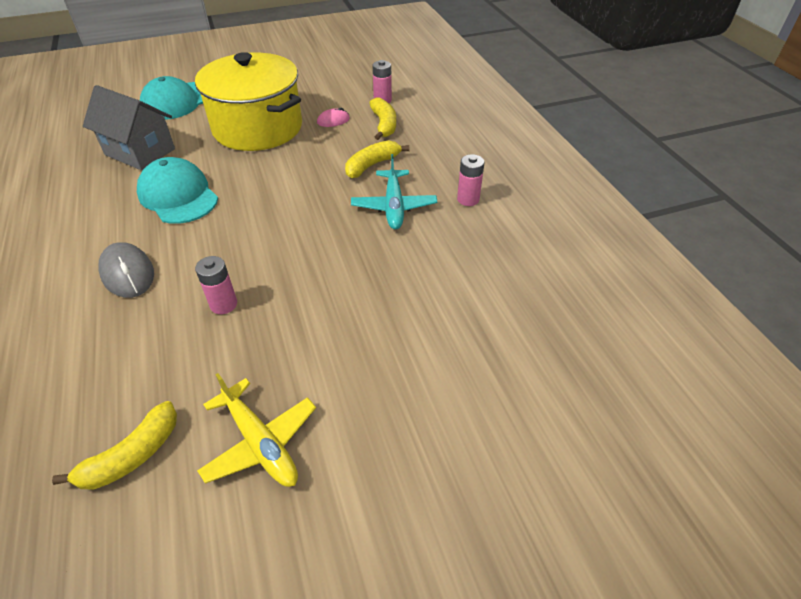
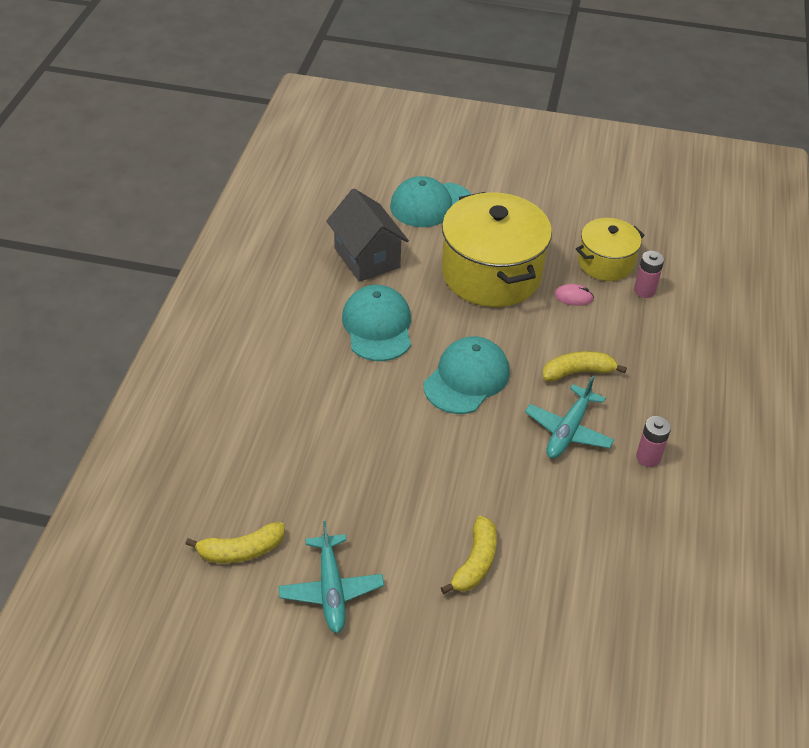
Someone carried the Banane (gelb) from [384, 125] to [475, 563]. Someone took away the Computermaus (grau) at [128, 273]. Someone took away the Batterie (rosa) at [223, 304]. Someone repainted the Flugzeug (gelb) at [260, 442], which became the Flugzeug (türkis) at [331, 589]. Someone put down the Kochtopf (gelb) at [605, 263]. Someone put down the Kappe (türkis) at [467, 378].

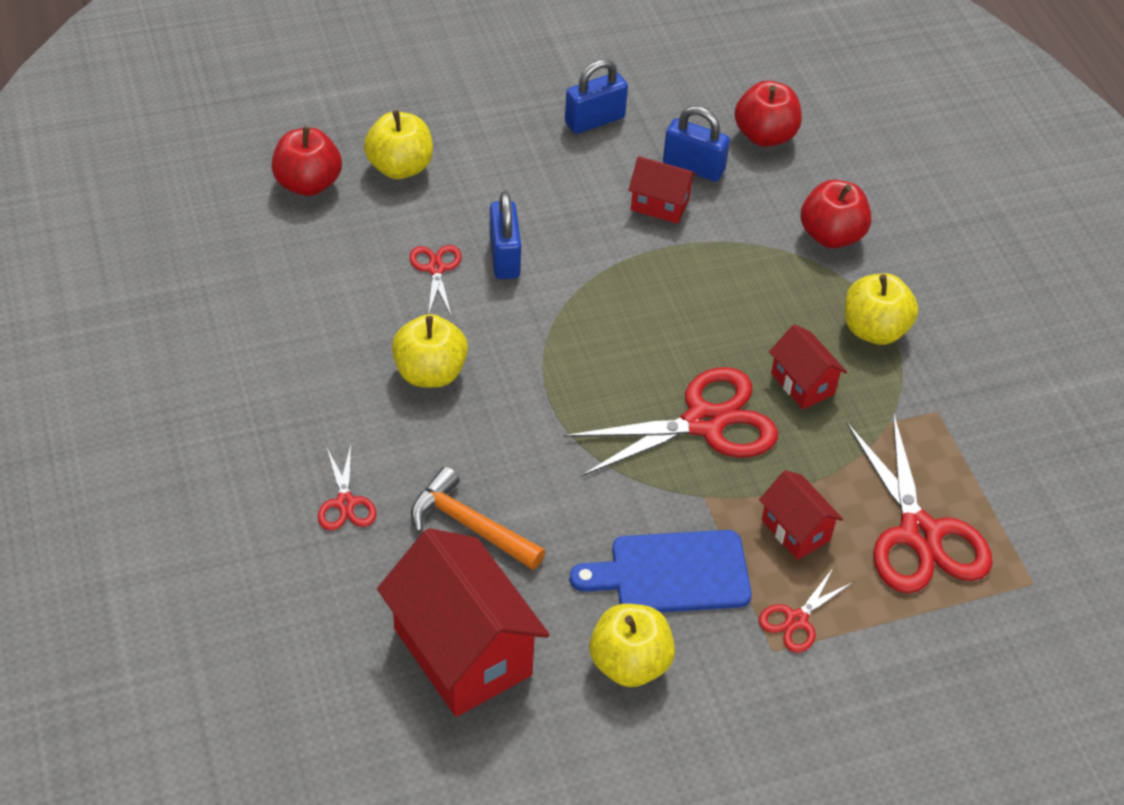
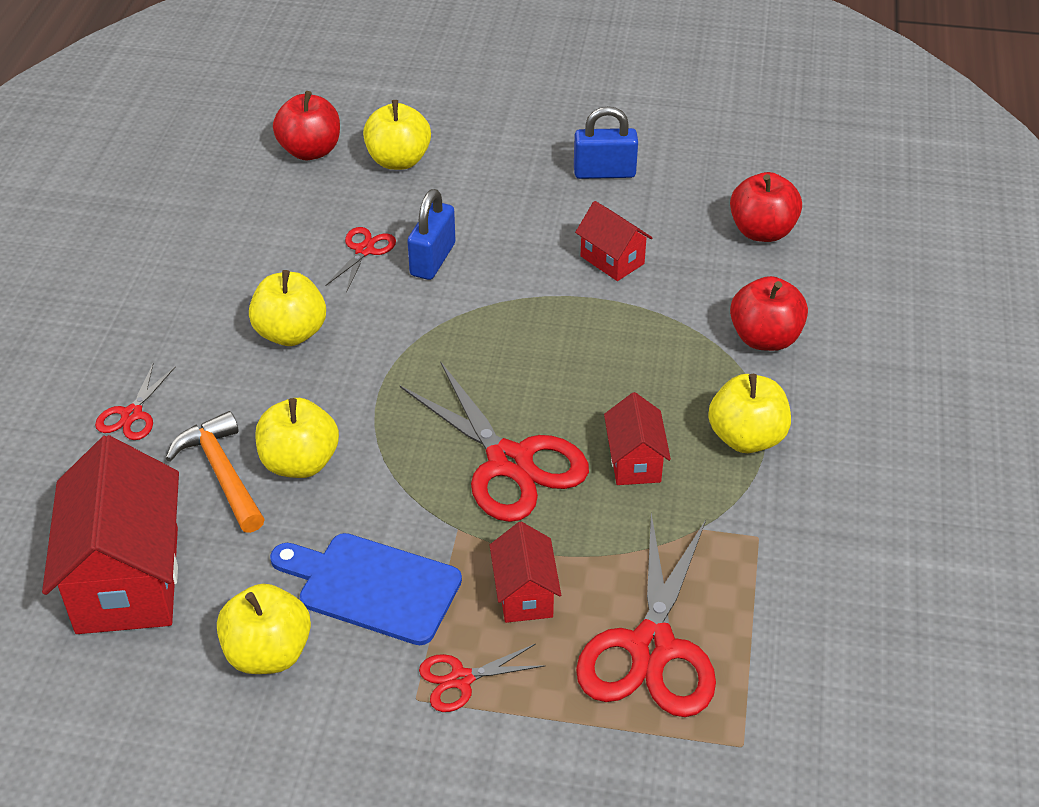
Someone took away the Vorhängeschloss (blau) at [693, 167]. Someone rotated the Schere (rot) at [705, 422] by 45 degrees clockwise. Someone put down the Apfel (gelb) at [300, 462].

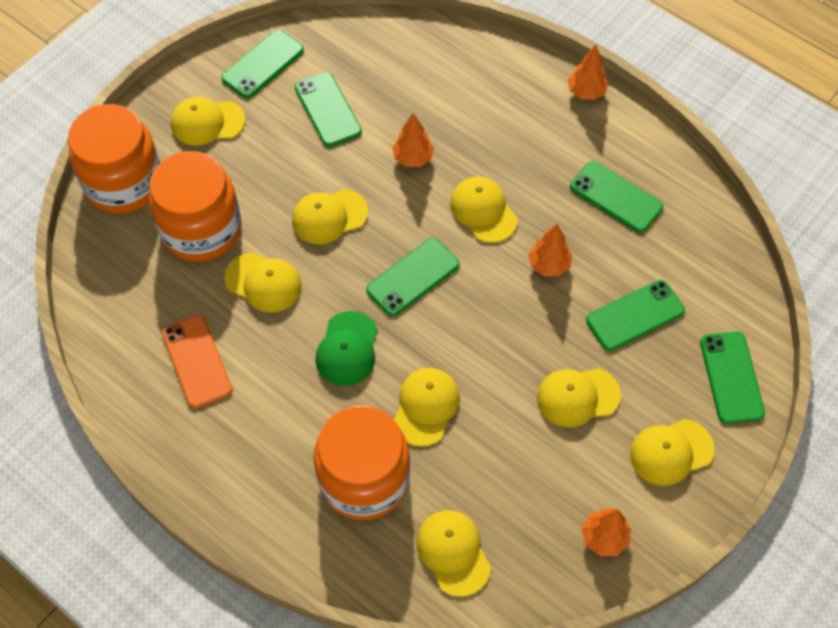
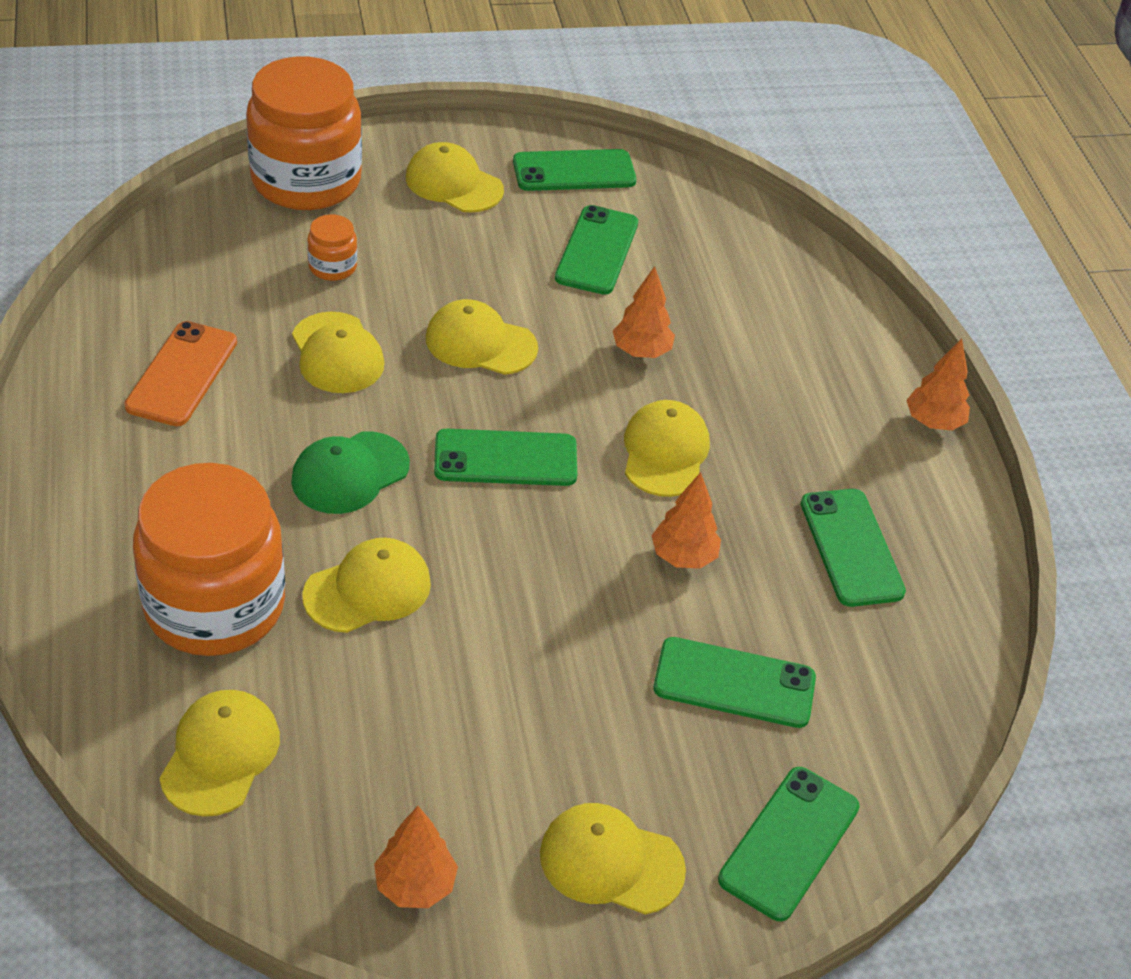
Someone scaled the Einmachglas (orange) at [201, 229] by 0.42. Someone took away the Kappe (gelb) at [577, 397].

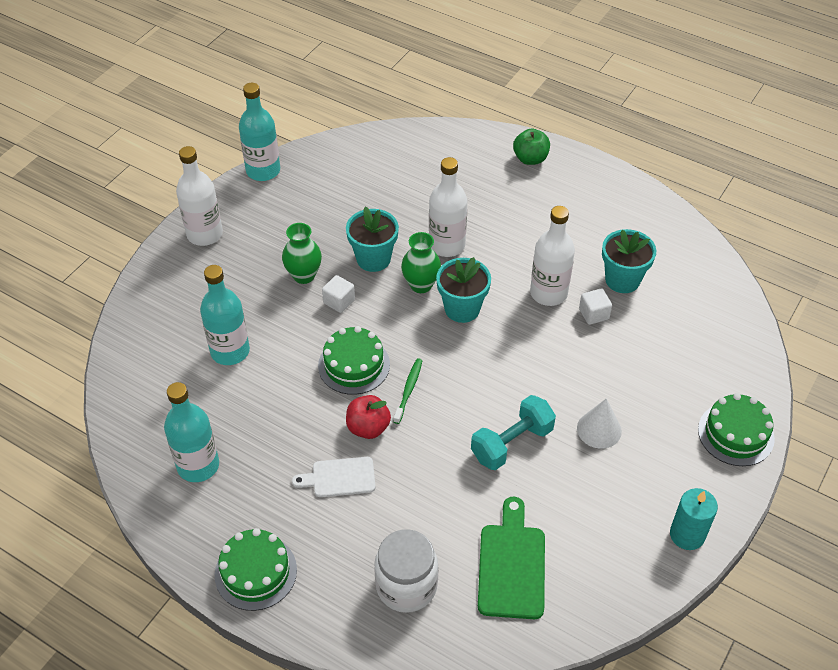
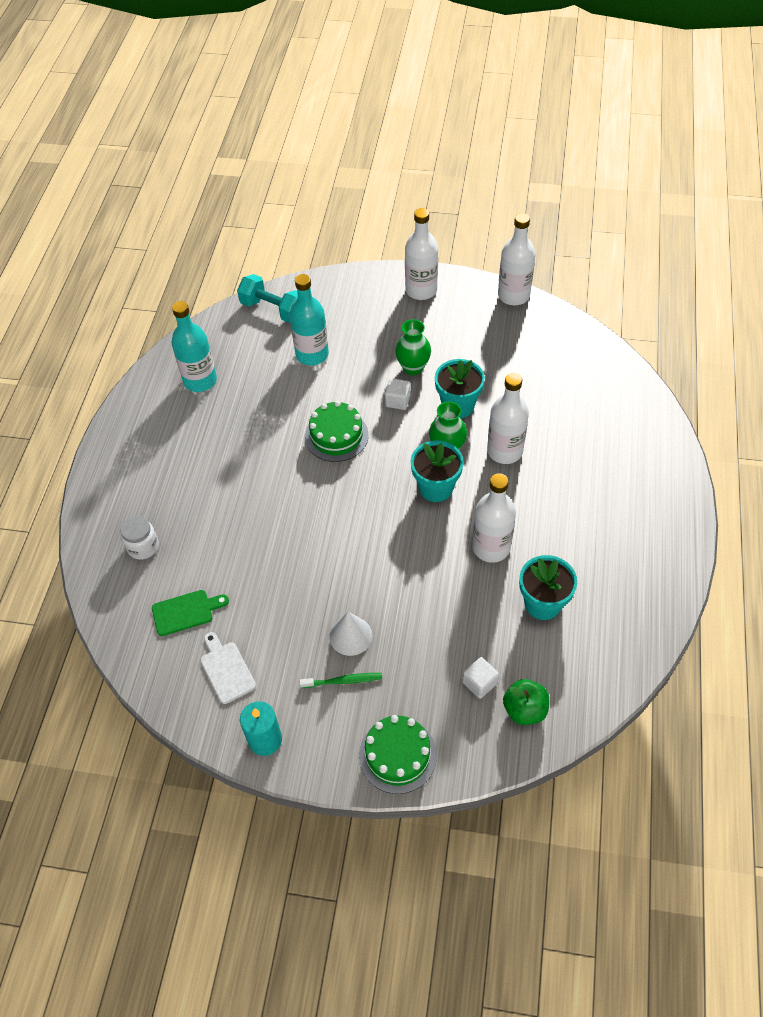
Someone repainted the Flasche (türkis) at [263, 171], which became the Flasche (weiß) at [513, 295]. Someone carried the Apfel (grün) from [530, 159] to [524, 710]. Someone carried the Kubus (weiß) from [593, 314] to [479, 683]. Someone carried the Zahnbürste (grün) from [408, 390] to [343, 681]. Someone took away the Apfel (rot) at [368, 427]. Someone carried the Hantel (türkis) from [512, 443] to [273, 309]. Someone carried the Schneidebrett (weiß) from [339, 477] to [226, 669]. Someone scaled the Schneidebrett (grün) at [512, 565] by 0.66. Someone took away the Kuchen (grün) at [255, 572]. Someone scaled the Einmachglas (weiß) at [406, 586] by 0.64.

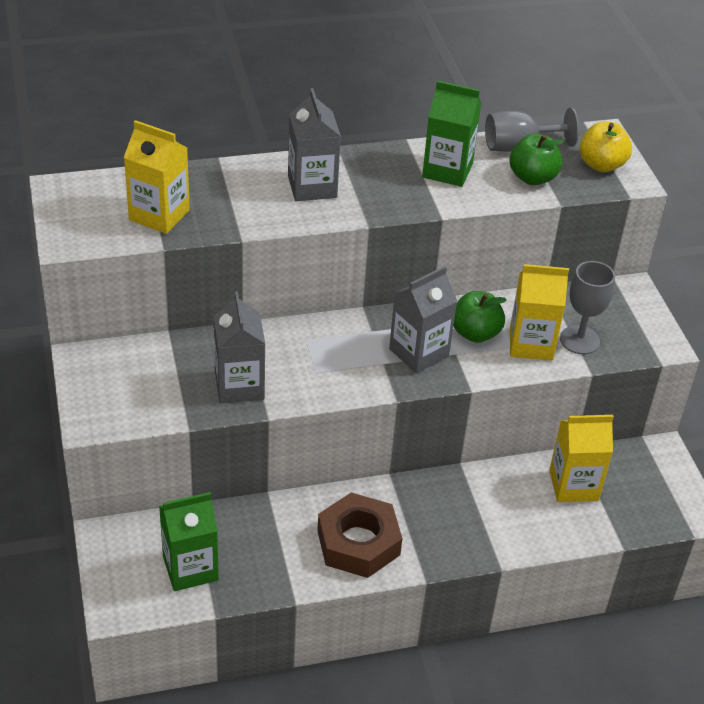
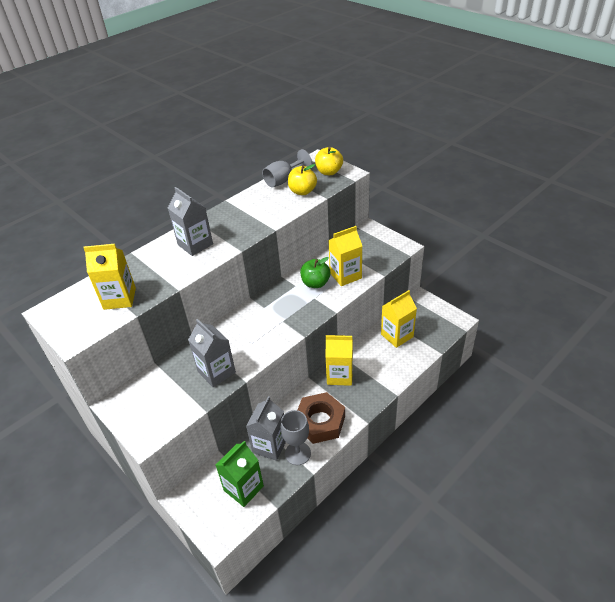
Someone took away the Getränkekarton (grün) at [447, 170]. Someone repainted the Apfel (grün) at [532, 178], which became the Apfel (gelb) at [302, 191]. Someone carried the Kelch (grau) from [579, 340] to [298, 453]. Someone carried the Getränkekarton (grau) from [419, 352] to [270, 445]. Someone put down the Getränkekarton (gelb) at [340, 375].

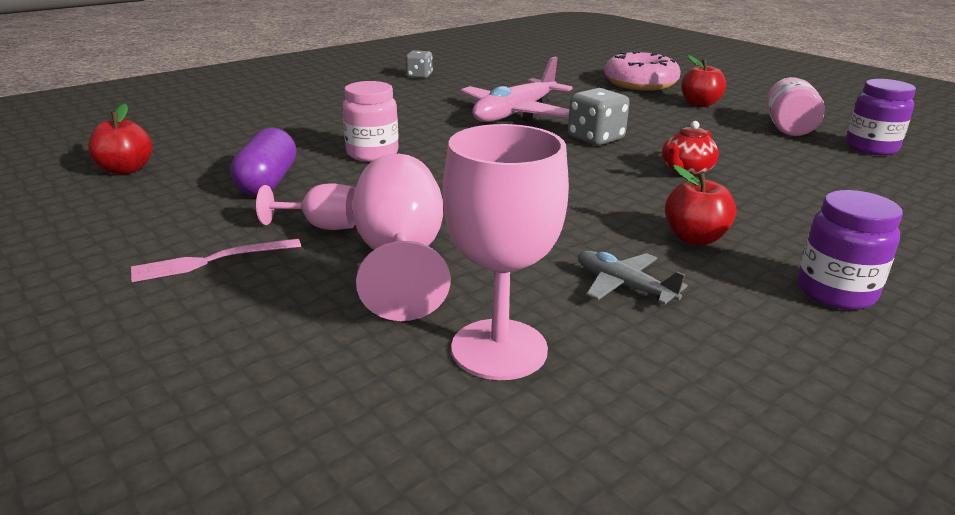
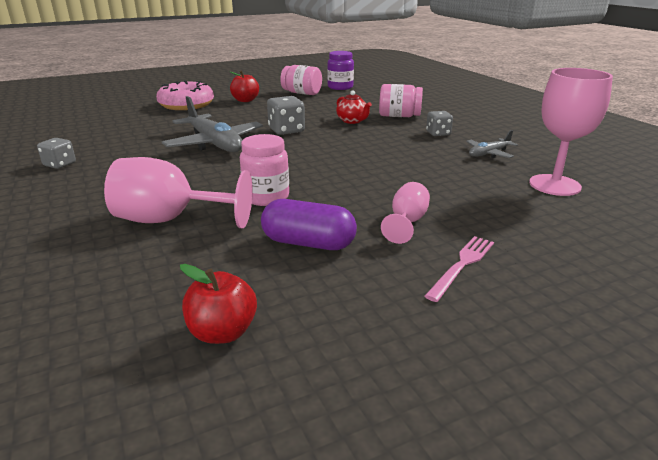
Someone repainted the Flugzeug (rosa) at [515, 114], which became the Flugzeug (grau) at [215, 144]. Someone carried the Kelch (rosa) from [400, 258] to [170, 220]. Someone swapped the Apfel (rot) at [694, 238] for the Spielwürfel (grau) at [438, 133]. Someone took away the Einmachglas (lila) at [835, 292]. Someone rotated the Gabel (rosa) at [212, 260] by 135 degrees counterclockwise. Someone put down the Einmachglas (rosa) at [399, 116].

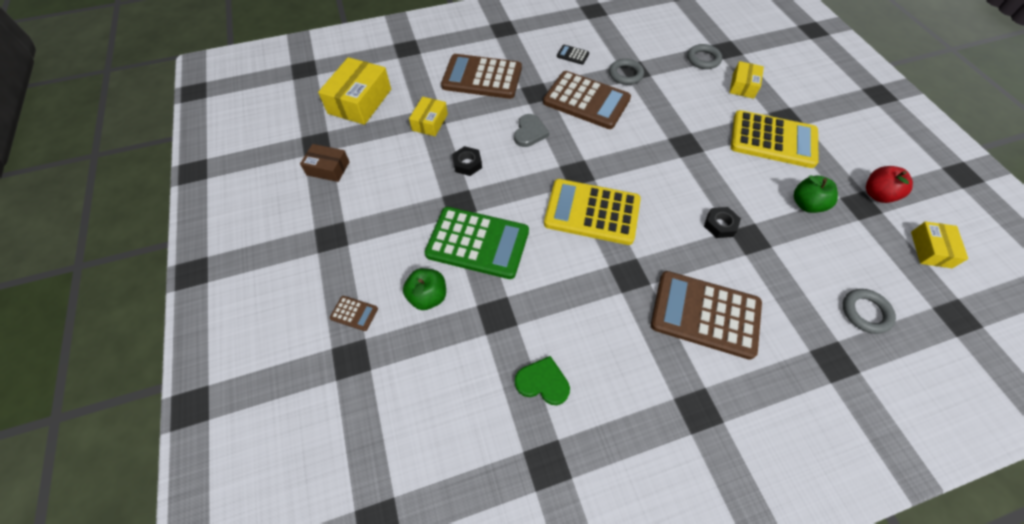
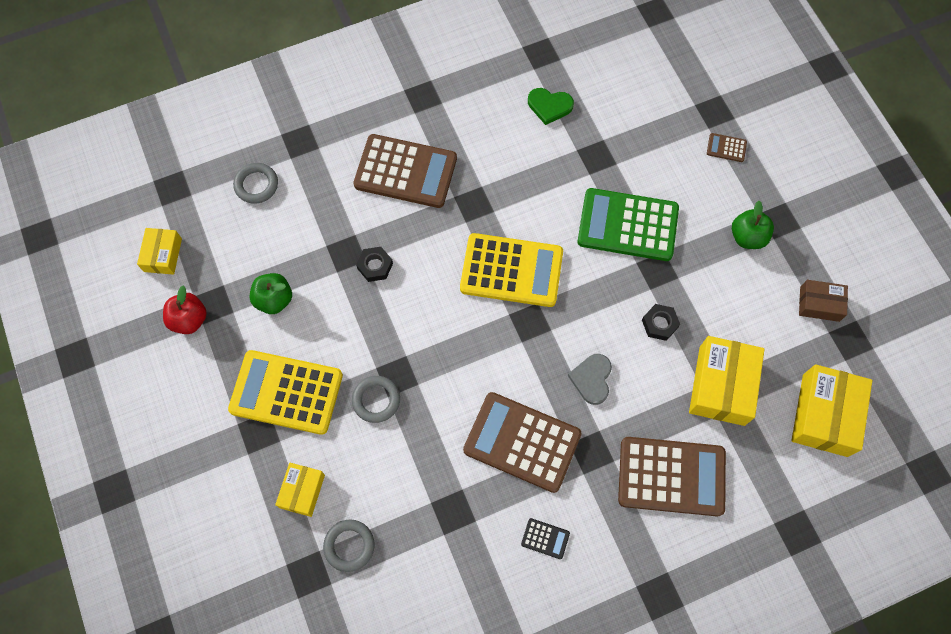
Someone carried the Ring (grau) from [625, 74] to [376, 400]. Someone scaled the Schachtel (gelb) at [430, 122] by 1.72. Someone carried the Apfel (grün) from [428, 296] to [747, 237].

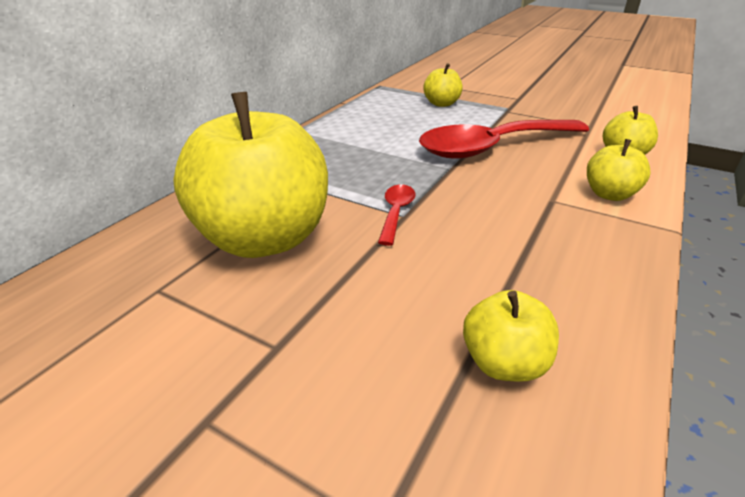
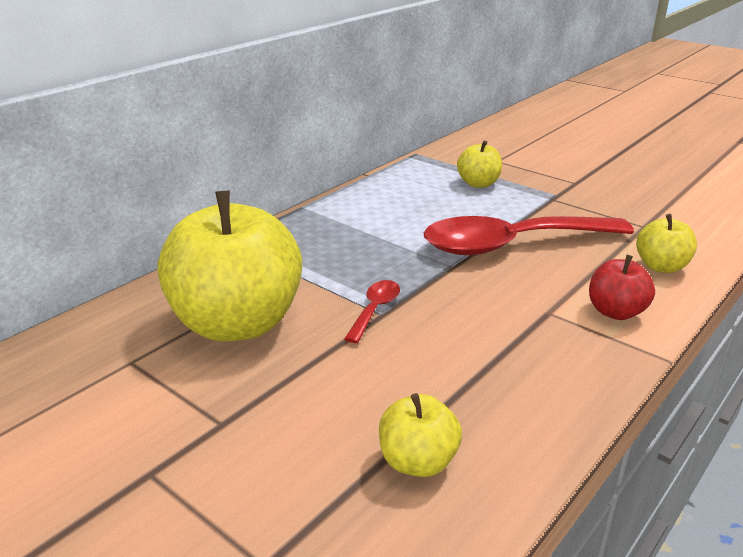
Someone repainted the Apfel (gelb) at [609, 194], which became the Apfel (rot) at [615, 312].

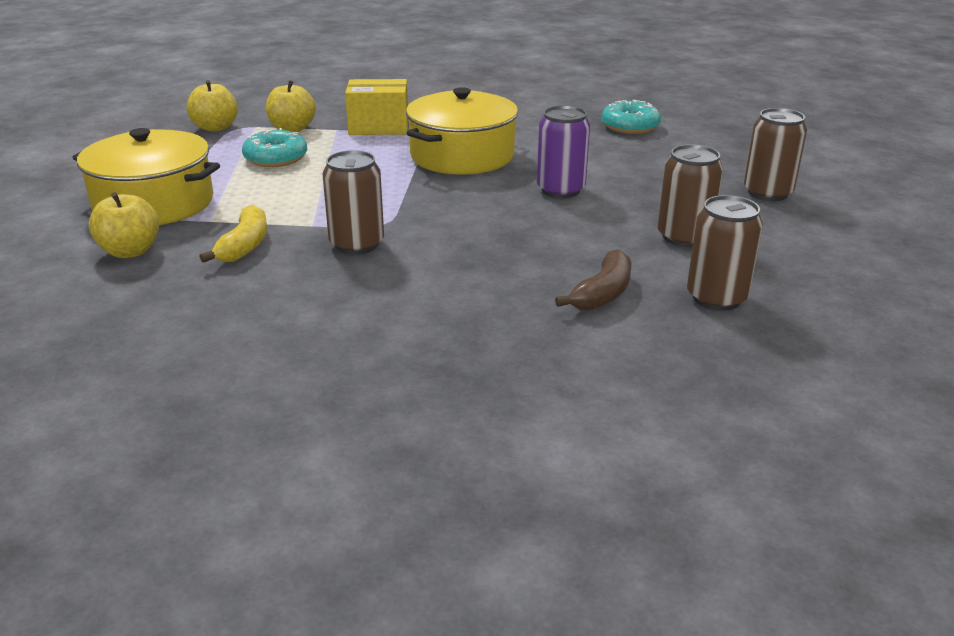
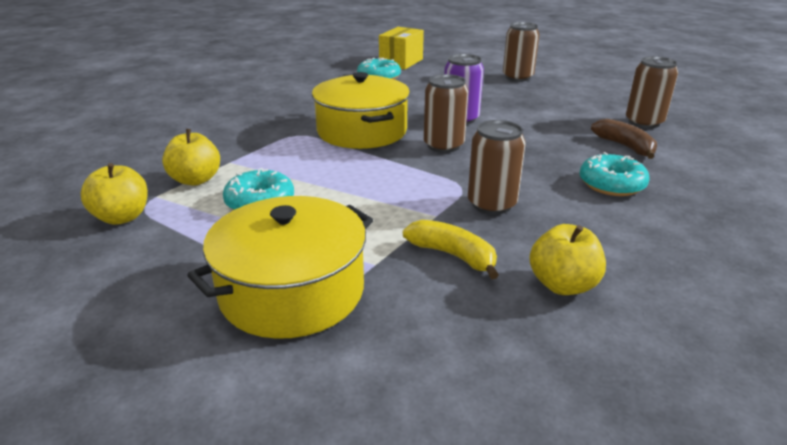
Someone carried the Schachtel (gelb) from [379, 127] to [401, 62]. Someone carried the Dose (braun) from [684, 237] to [443, 145]. Someone carried the Apfel (gelb) from [130, 251] to [562, 285]. Someone put down the Donut (türkis) at [611, 184].

